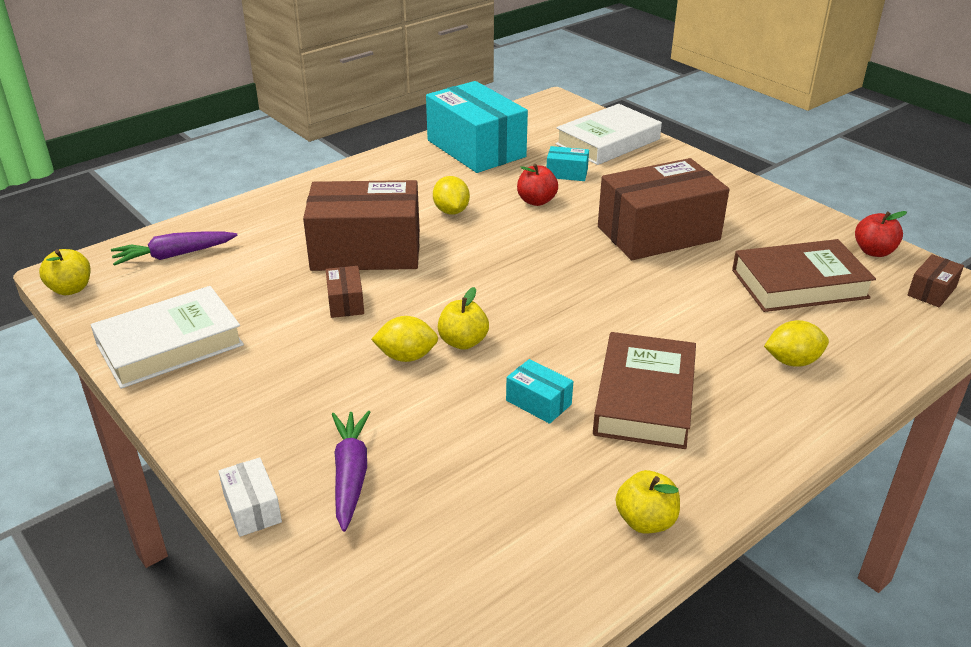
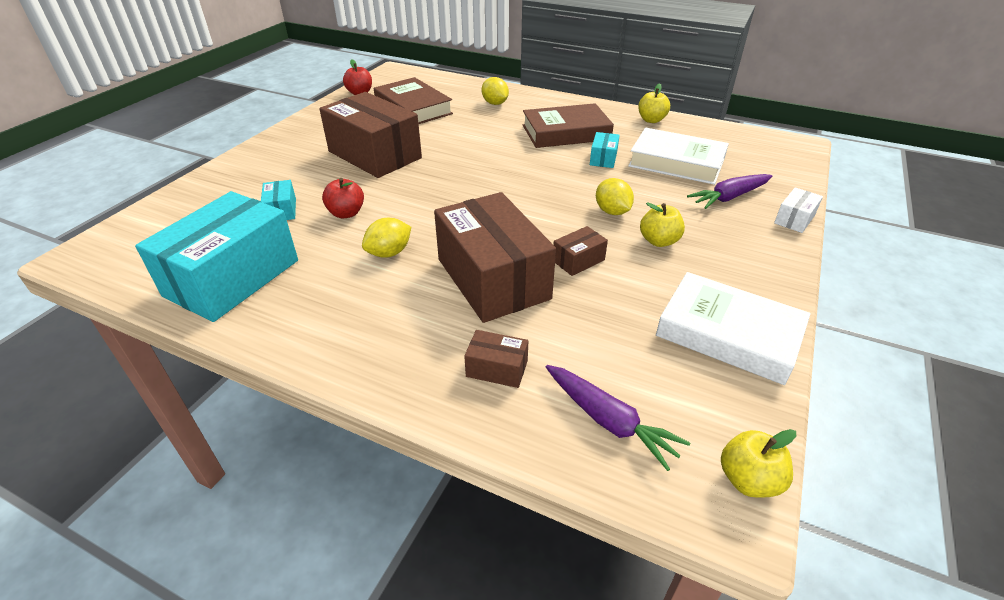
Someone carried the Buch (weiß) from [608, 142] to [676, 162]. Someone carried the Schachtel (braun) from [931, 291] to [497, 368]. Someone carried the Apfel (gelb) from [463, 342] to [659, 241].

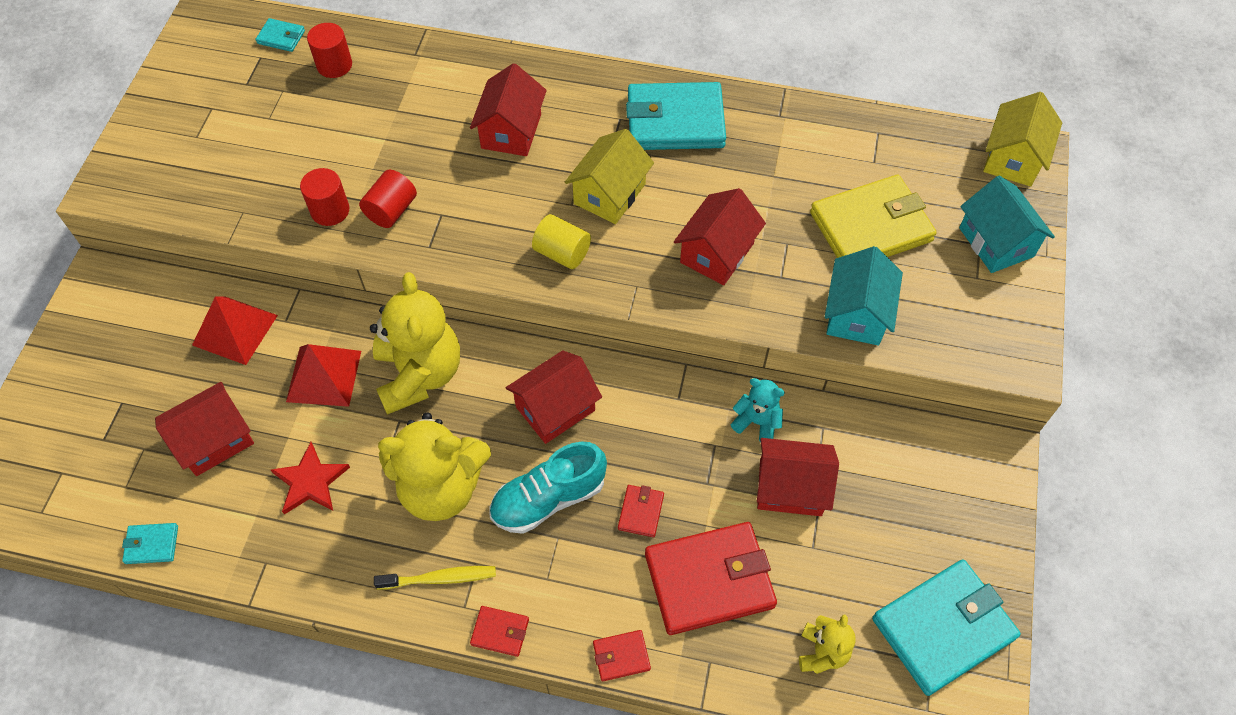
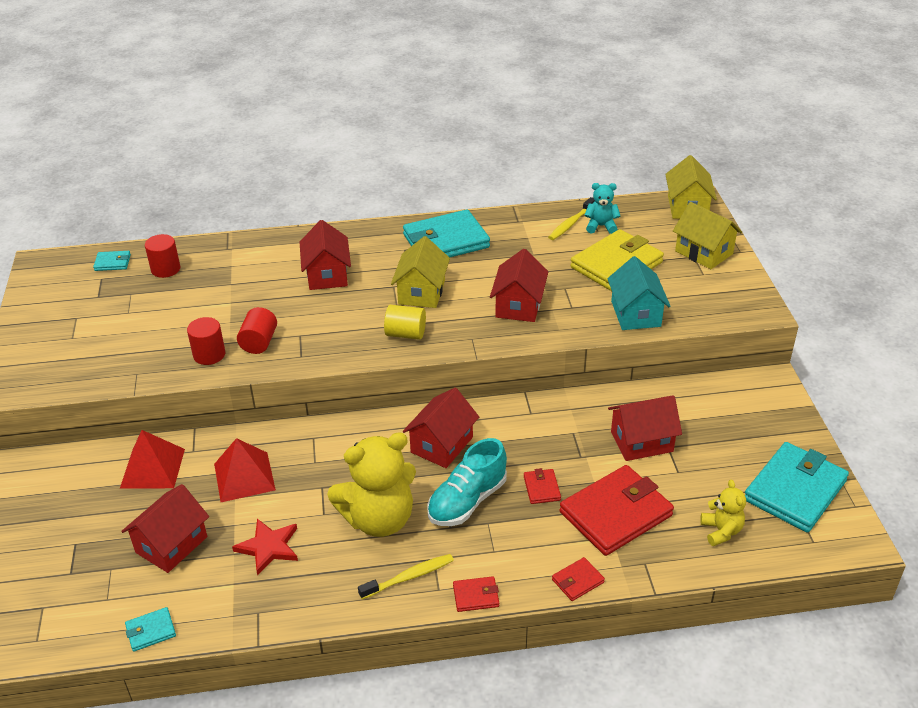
Someone repainted the Haus (türkis) at [996, 242], which became the Haus (gelb) at [704, 252]. Someone took away the Teddybär (gelb) at [419, 374]. Someone carried the Teddybär (türkis) from [757, 422] to [601, 226]. Someone put down the Zahnbürste (gelb) at [570, 224].

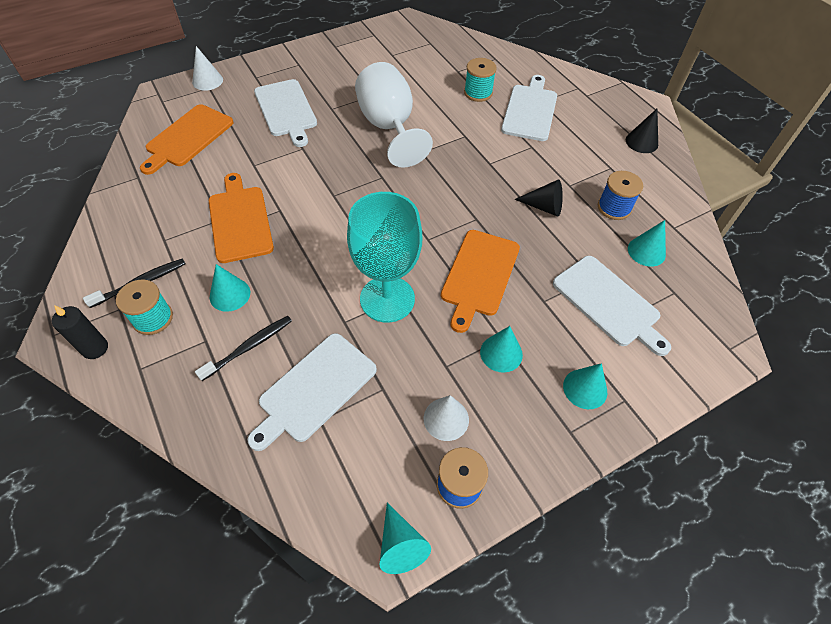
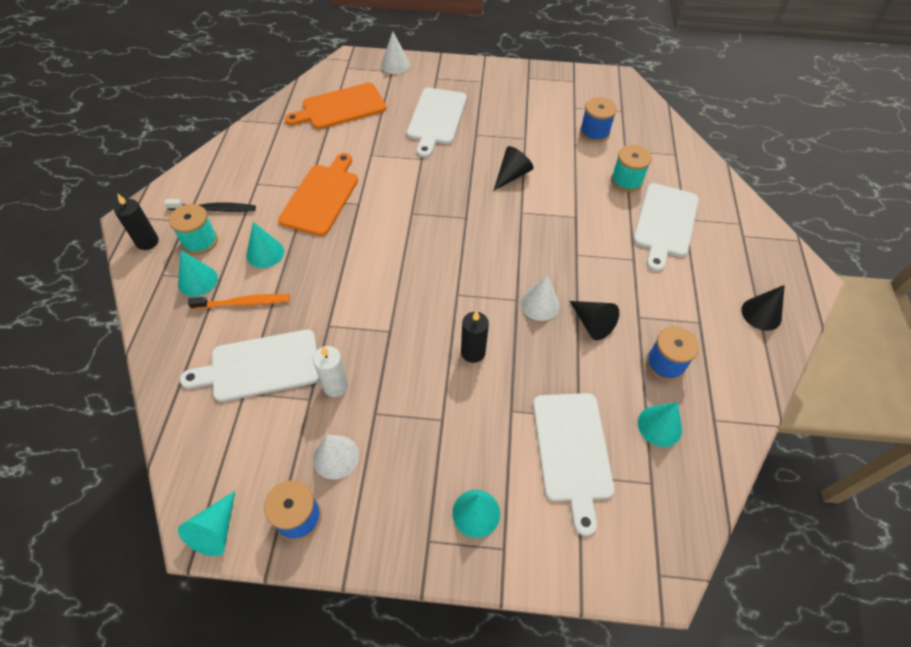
Someone swapped the Kelch (weiß) at [389, 127] for the Kegel (schwarz) at [512, 175]. Someone rotated the Schneidebrett (weiß) at [530, 110] by 150 degrees clockwise. Someone took away the Kelch (türkis) at [387, 299]. Someone swapped the Schneidebrett (orange) at [479, 275] for the Kerze (schwarz) at [473, 352]. Someone repainted the Zahnbürste (schwarz) at [248, 347], which became the Zahnbürste (orange) at [243, 303]. Someone carried the Kegel (türkis) from [501, 353] to [197, 280]. Someone put down the Garnrolle (blau) at [594, 132]. Someone put down the Kegel (weiß) at [540, 304]. Someone put down the Kerze (weiß) at [335, 386].

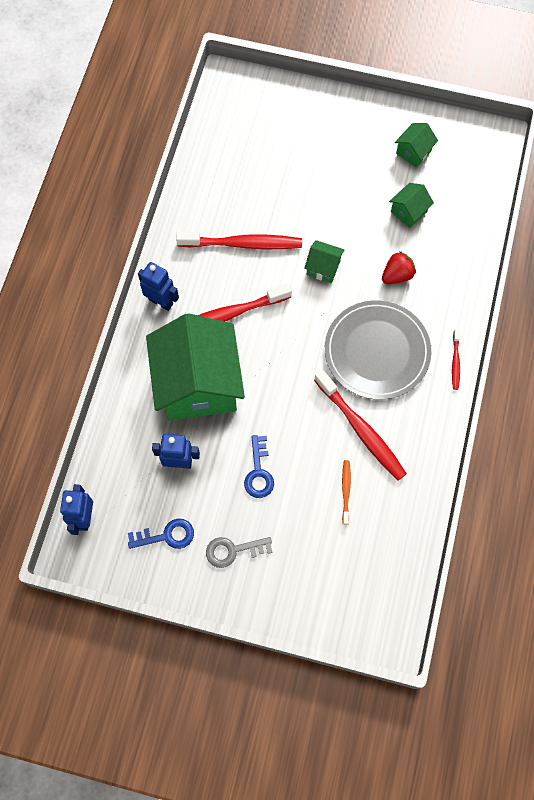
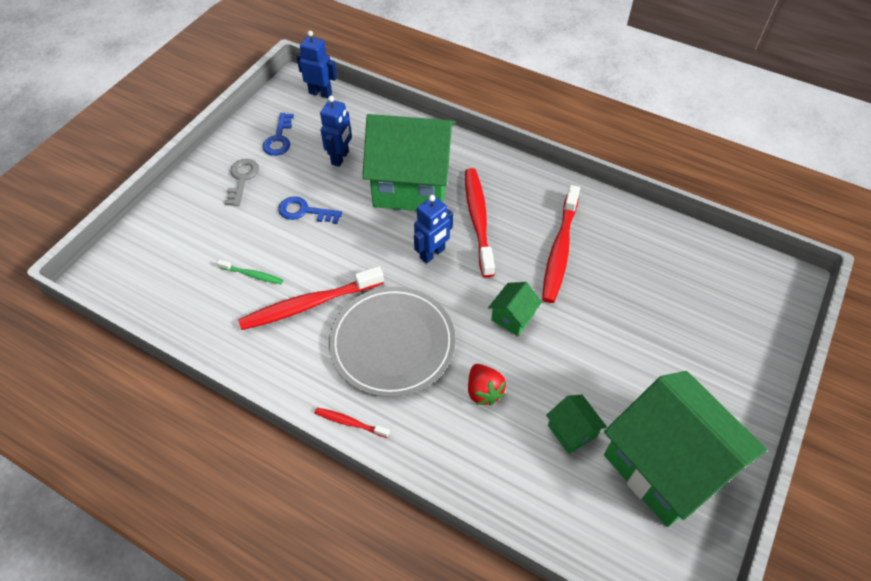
Someone scaled the Haus (grün) at [413, 152] by 2.44. Someone carried the Roboter (blau) from [161, 301] to [432, 254]. Someone repainted the Zahnbürste (orange) at [345, 491], which became the Zahnbürste (grün) at [252, 275].

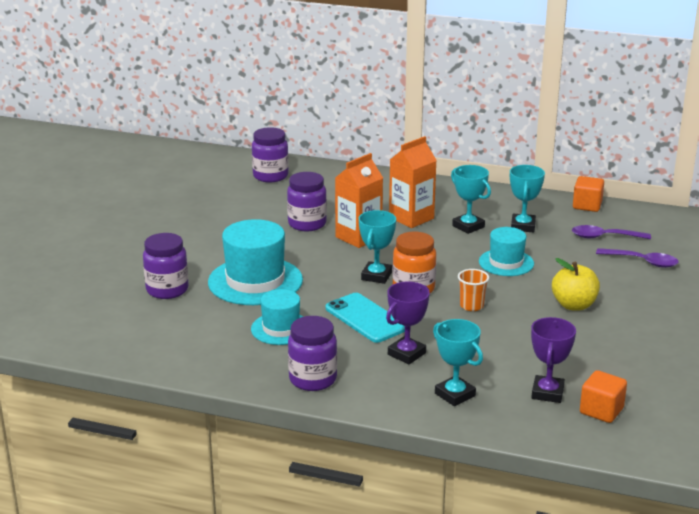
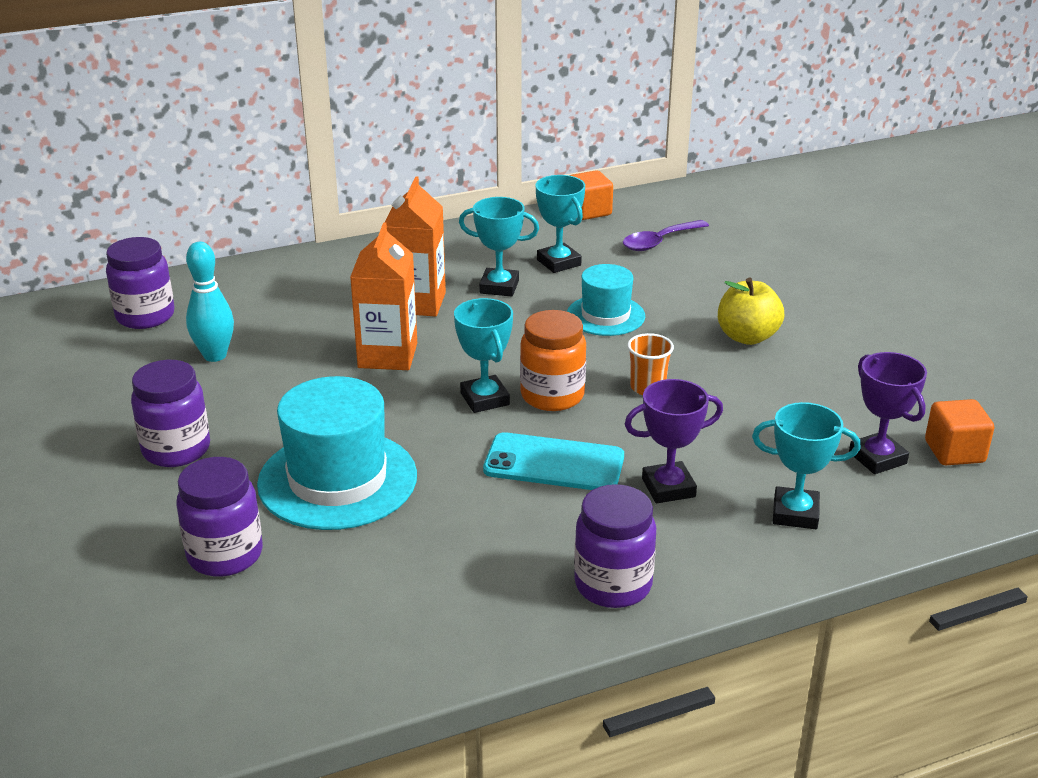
Someone carried the Einmachglas (lila) from [307, 224] to [176, 450]. Someone took away the Löffel (lila) at [643, 262]. Someone rotated the Pokal (lila) at [406, 354] by 75 degrees clockwise. Someone took away the Hut (türkis) at [281, 329]. Someone put down the Bowlingkegel (türkis) at [215, 355].

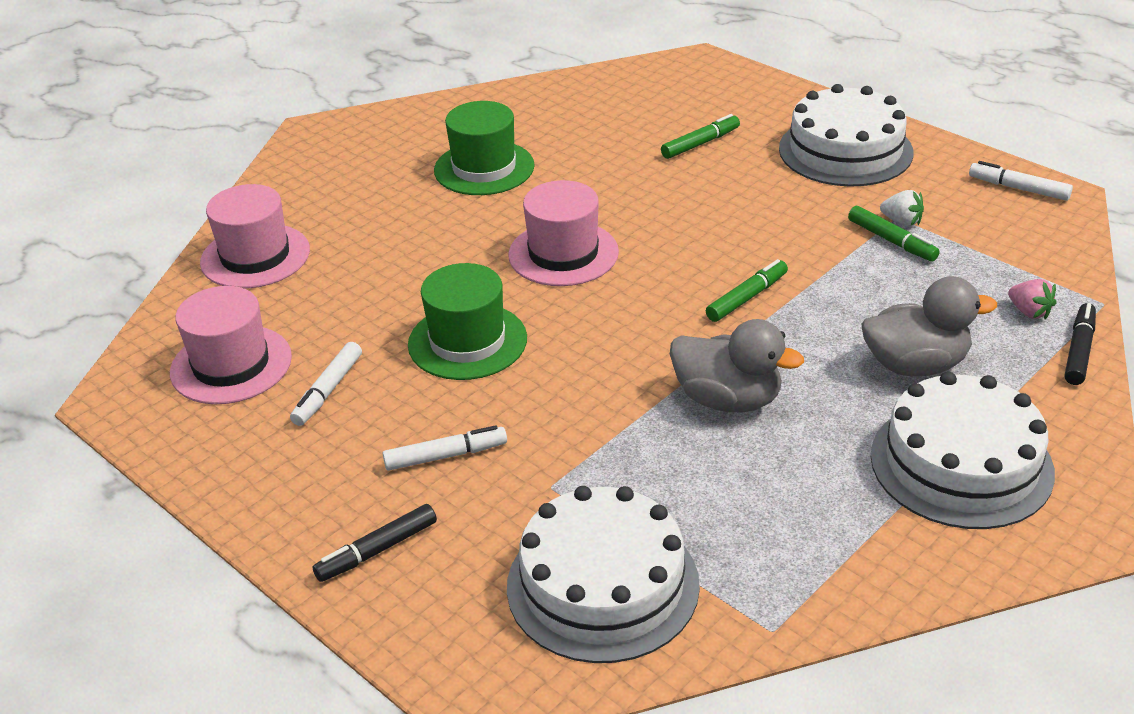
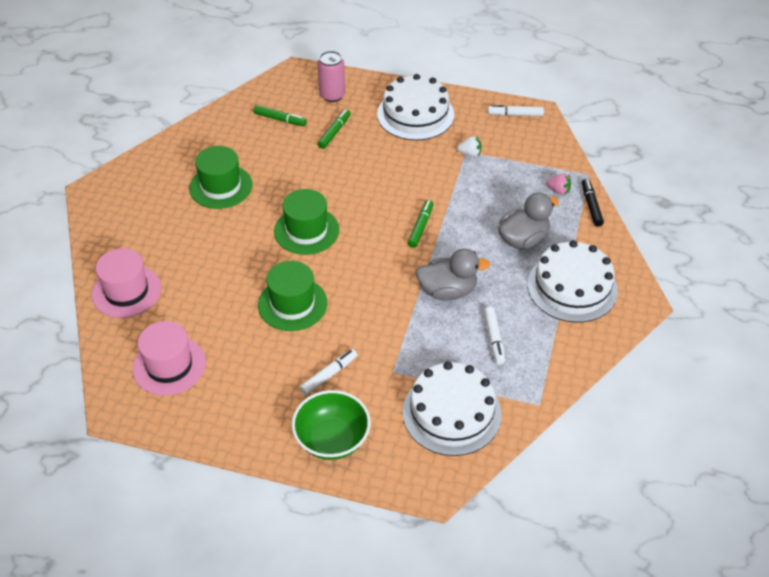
Someone repainted the Hut (rosa) at [563, 253], which became the Hut (grün) at [306, 230]. Someone carried the Filzstift (grün) from [891, 240] to [280, 119]. Someone carried the Filzstift (weiß) from [328, 390] to [494, 338]. Someone swapped the Filzstift (schwarz) at [378, 550] for the Schüssel (grün) at [332, 439]. Someone put down the Dose (rosa) at [332, 95].

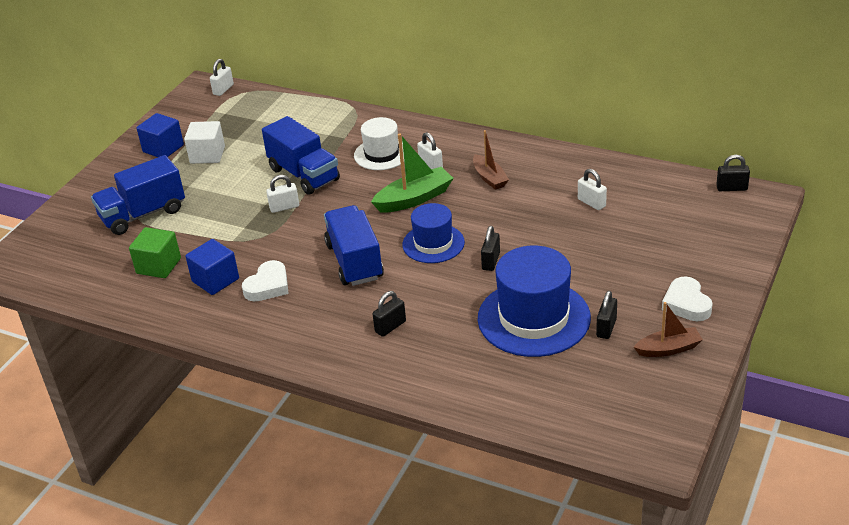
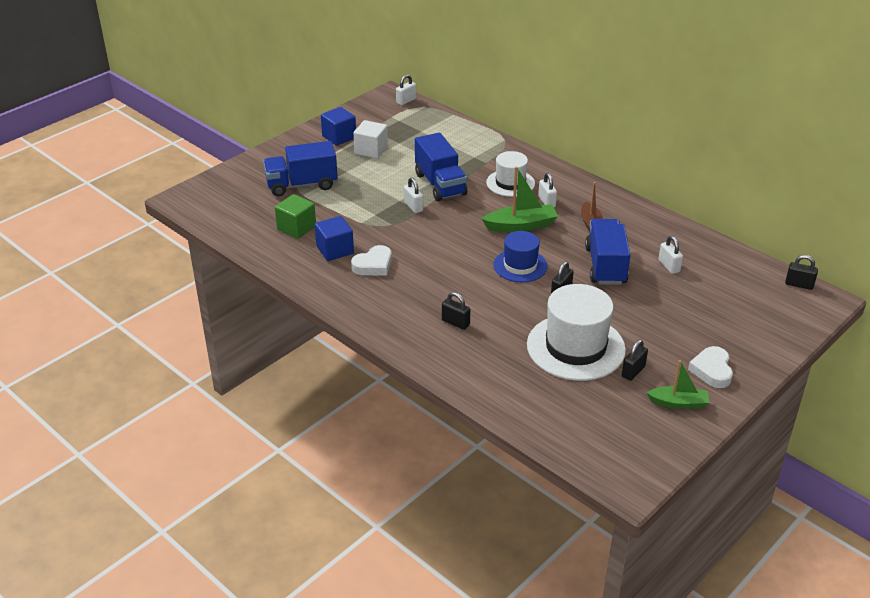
Someone rotated the Vorhängeschloss (weiß) at [284, 207] by 60 degrees clockwise. Someone carried the Lastwagen (blau) from [354, 261] to [605, 266]. Someone repainted the Hut (blau) at [533, 318], which became the Hut (weiß) at [575, 347]. Someone rotated the Vorhängeschloss (schwarz) at [390, 327] by 60 degrees clockwise. Someone repainted the Boot (braun) at [668, 349], which became the Boot (grün) at [678, 403].

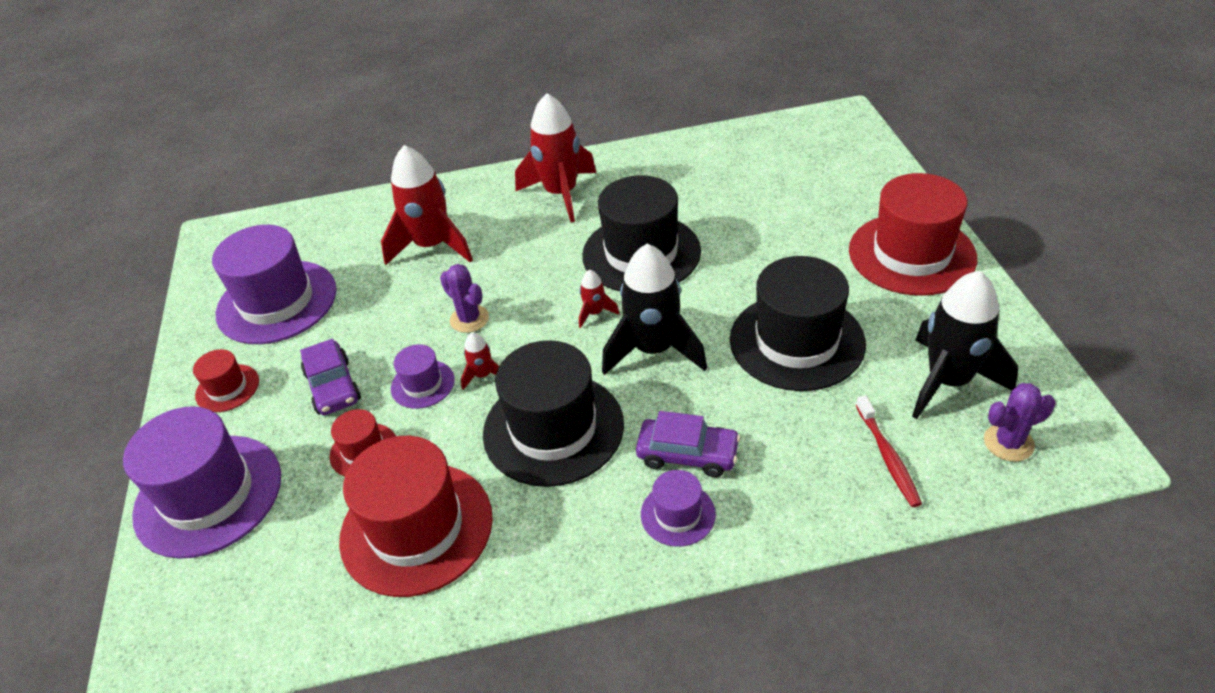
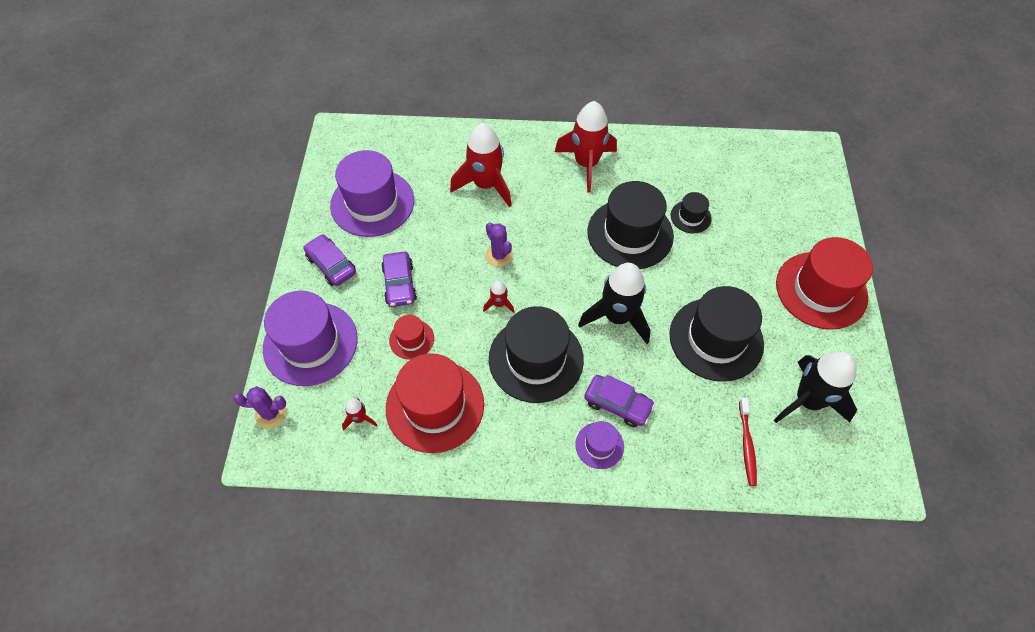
Someone carried the Rakete (rot) from [595, 313] to [360, 418]. Someone took away the Hut (lila) at [422, 384]. Someone swapped the Hut (rot) at [227, 388] for the Auto (lila) at [331, 265]. Someone carried the Kaktus (lila) from [1008, 443] to [271, 413]. Someone put down the Hut (schwarz) at [690, 217].

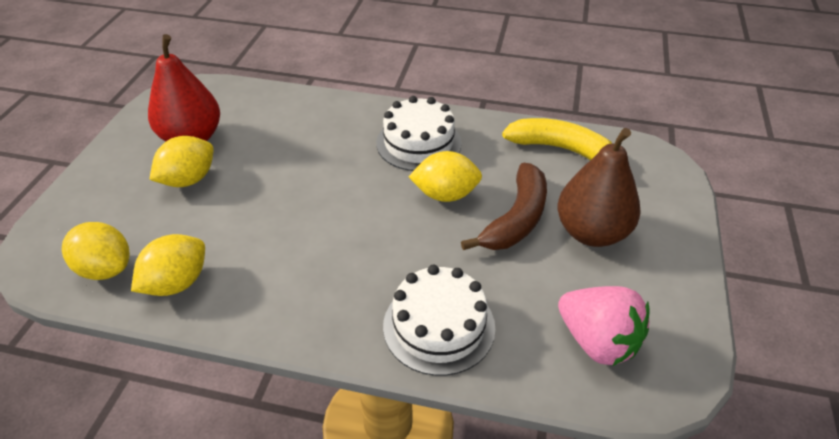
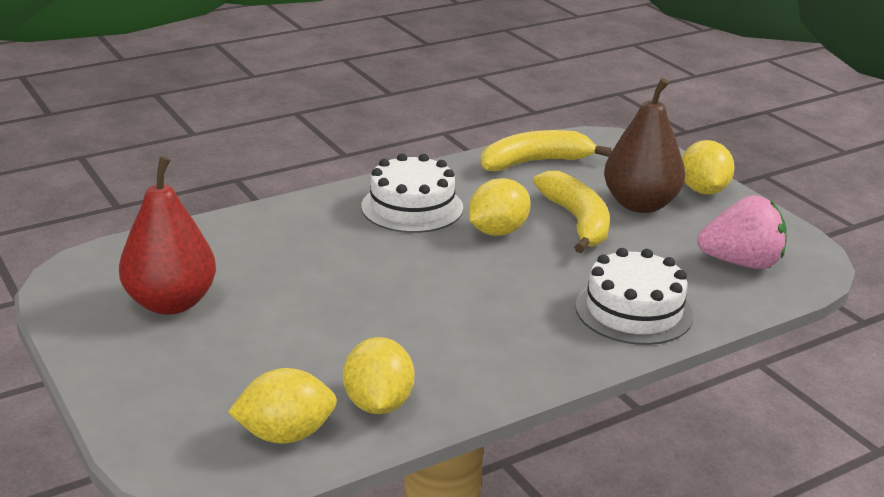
Someone carried the Zitrone (gelb) from [188, 180] to [703, 190]. Someone repainted the Banane (braun) at [516, 219], which became the Banane (gelb) at [577, 221].

